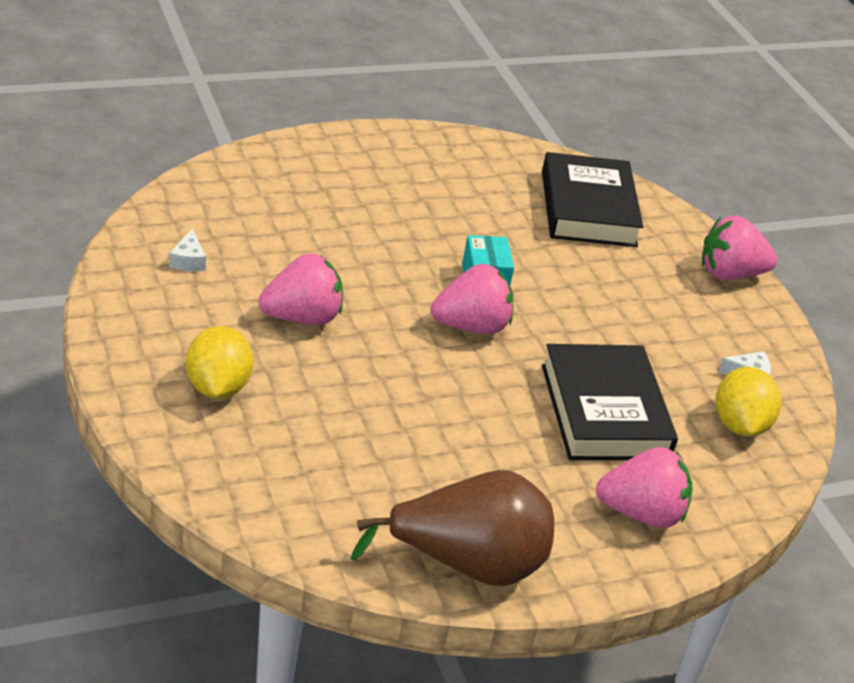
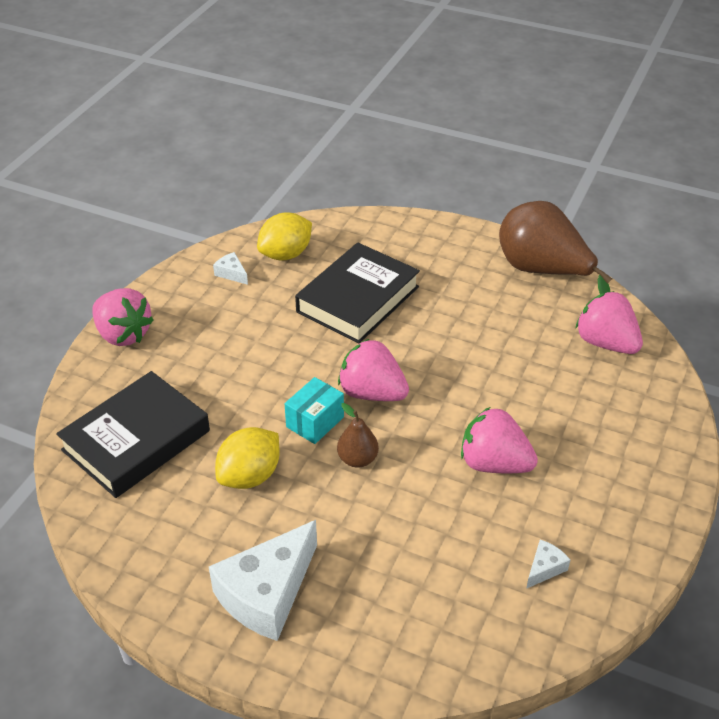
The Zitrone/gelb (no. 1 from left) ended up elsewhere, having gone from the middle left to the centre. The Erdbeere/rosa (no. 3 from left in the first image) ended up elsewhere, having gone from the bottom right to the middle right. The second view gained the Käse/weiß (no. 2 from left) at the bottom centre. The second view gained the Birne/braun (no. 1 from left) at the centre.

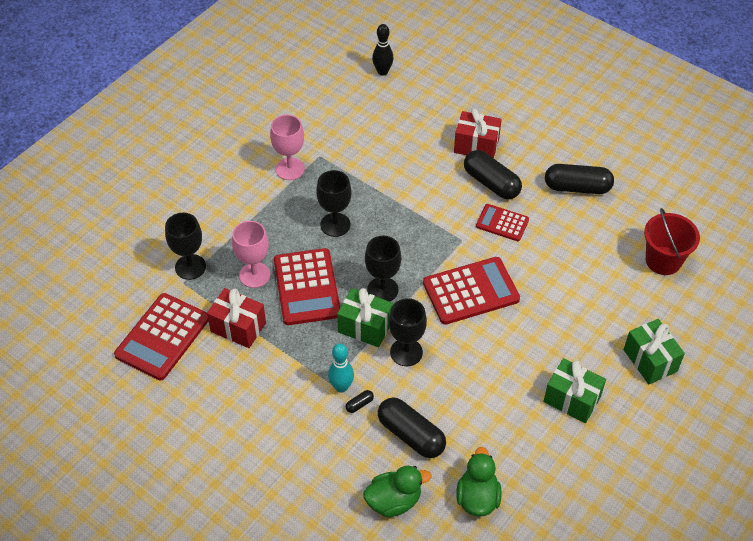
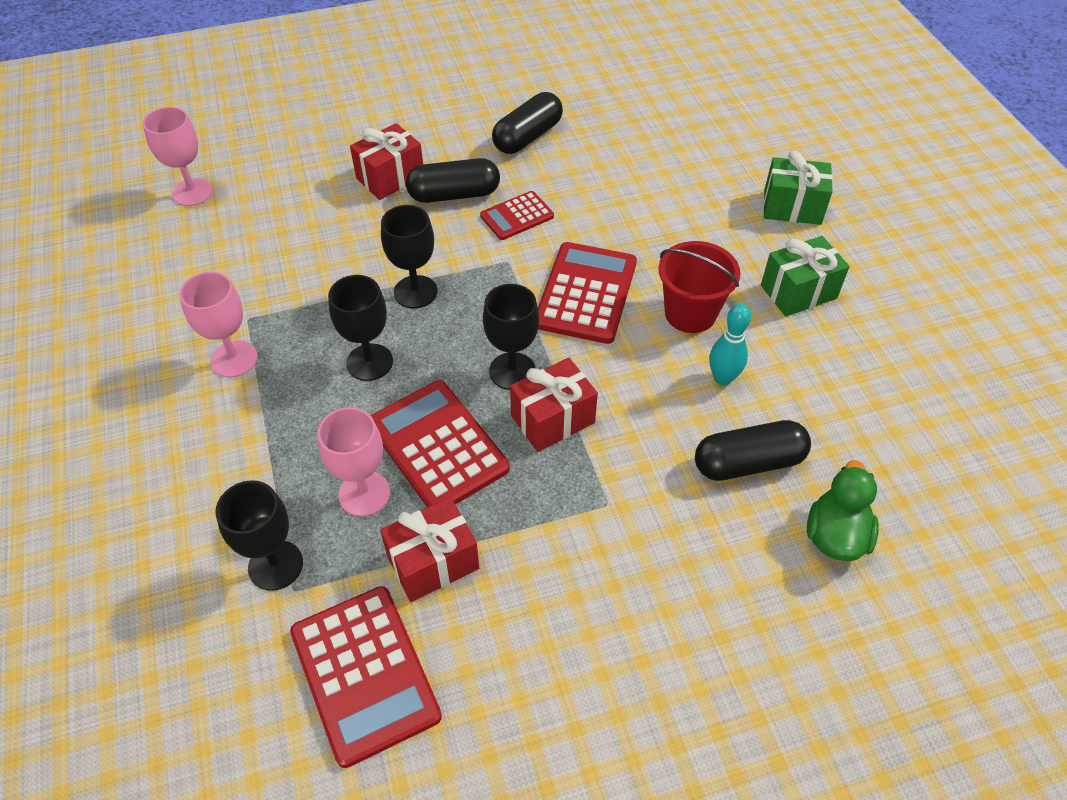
The Taschenrechner/rot (no. 2 from left) at the centre ended up facing another way, 150 degrees counterclockwise from before. The Bowlingkegel/türkis ended up elsewhere, having gone from the bottom centre to the middle right. What was the Geschenk/grün (no. 1 from left) at the centre turned into the Geschenk/rot (no. 3 from left) at the centre. The second view lost the Kapsel/schwarz (no. 1 from left) at the bottom centre. Where the Bowlingkegel/schwarz stood at the top centre, the Kelch/rosa (no. 1 from left) came to stand at the top left. The Kelch/schwarz (no. 4 from left in the first image) ended up elsewhere, having gone from the centre to the top centre. The second view lost the Ente/grün (no. 2 from left) at the bottom centre. The Eimer/rot ended up elsewhere, having gone from the middle right to the centre.

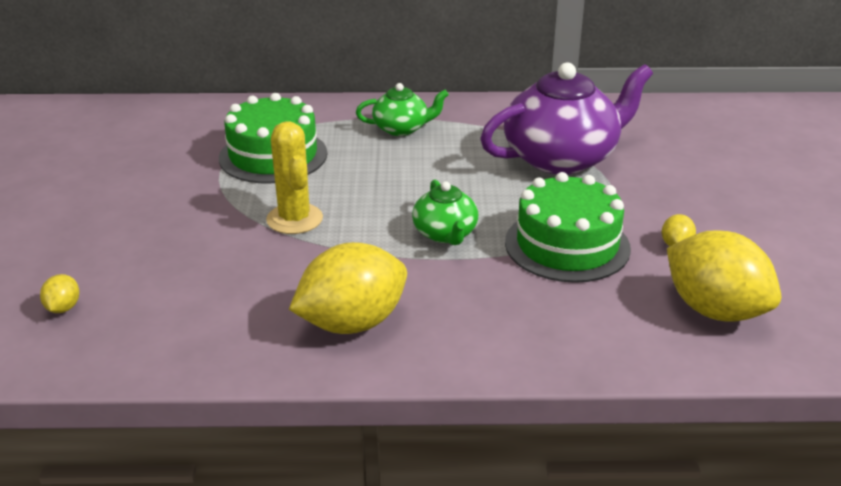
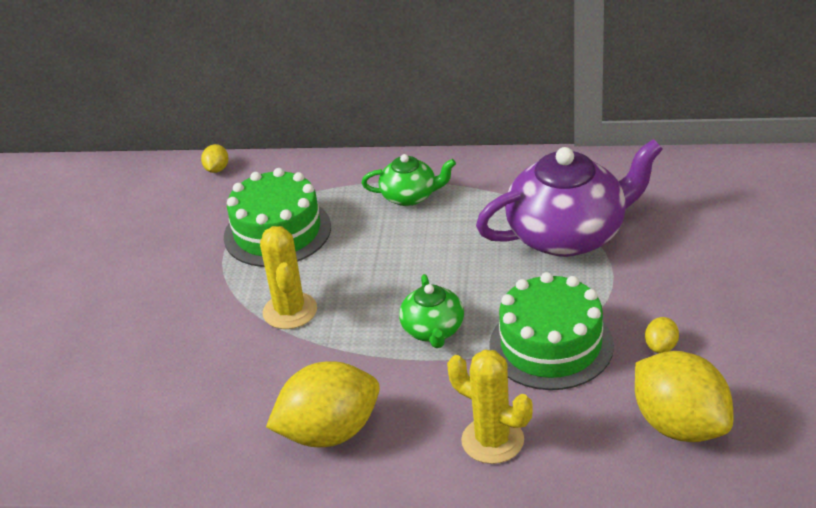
The Zitrone/gelb (no. 1 from left) ended up elsewhere, having gone from the middle left to the top left. The second view gained the Kaktus/gelb (no. 2 from left) at the bottom centre.

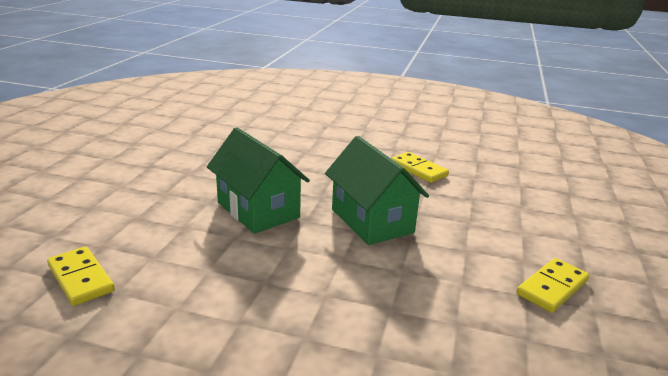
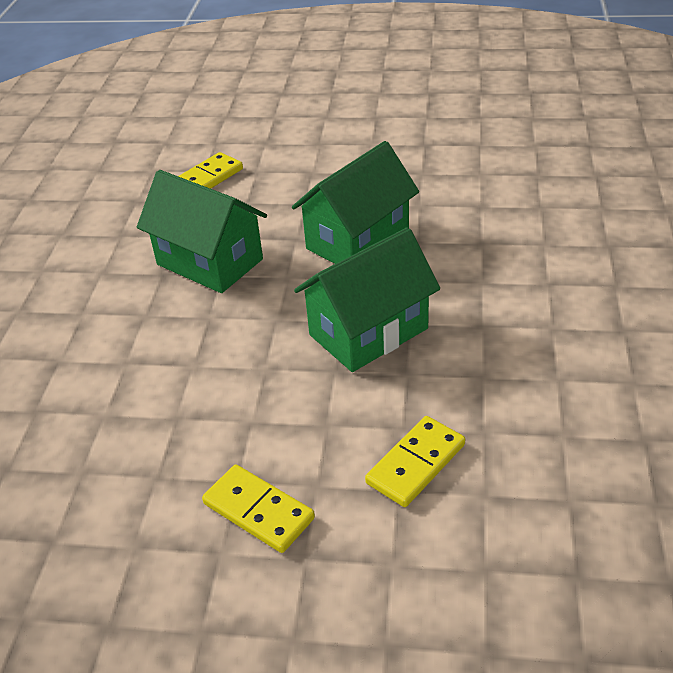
The Dominostein/gelb (no. 2 from left in the first image) ended up elsewhere, having gone from the centre to the bottom centre. The second view gained the Haus/grün (no. 1 from left) at the middle left.

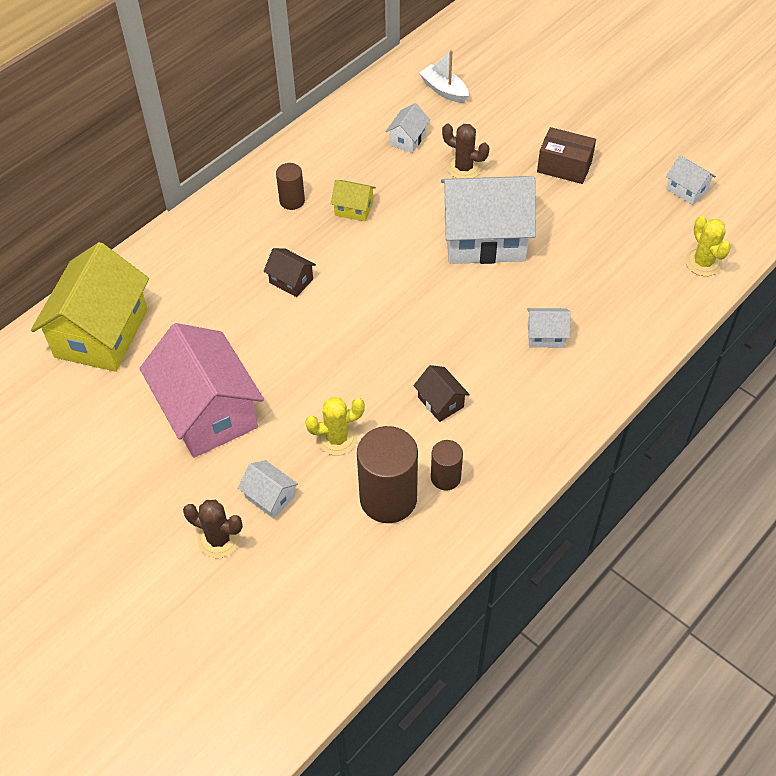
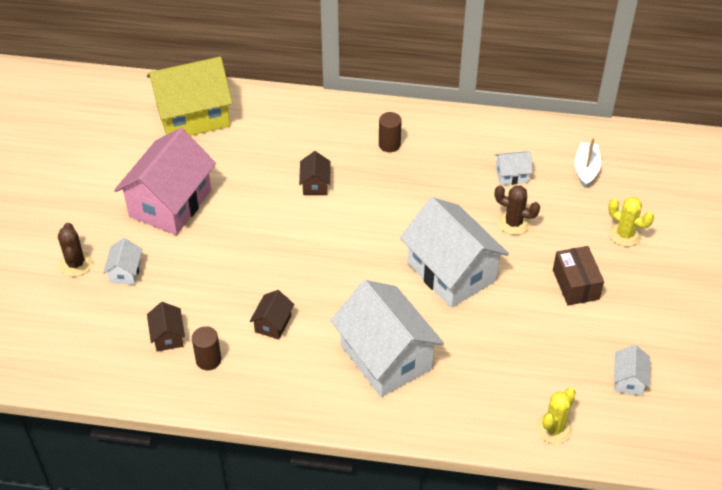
The Kaktus/gelb (no. 1 from left in the first image) ended up elsewhere, having gone from the centre to the middle right. The second view lost the Haus/gelb (no. 2 from left) at the top centre. Where the Vollzylinder/braun (no. 2 from left) stood at the centre, the Haus/braun (no. 1 from left) came to stand at the middle left. The Kaktus/braun (no. 2 from left) at the top centre ended up facing another way, 60 degrees counterclockwise from before. The size of the Haus/weiß (no. 4 from left in the first image) at the middle right changed by a factor of 2.29.

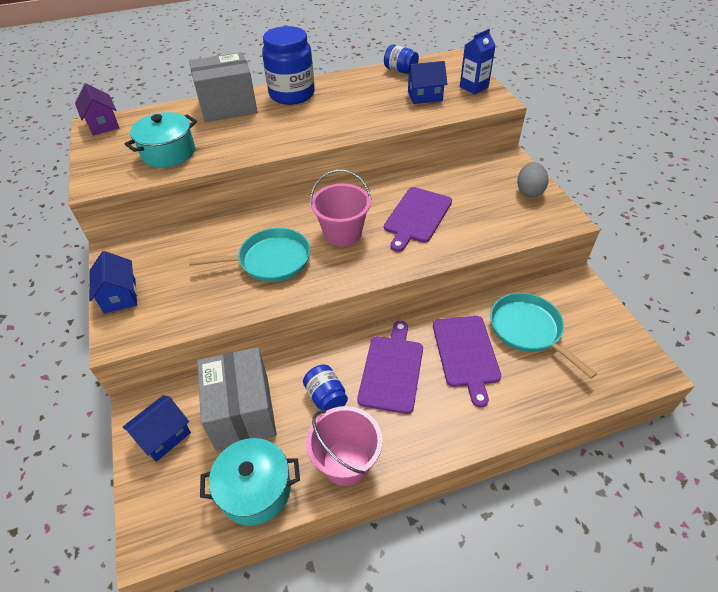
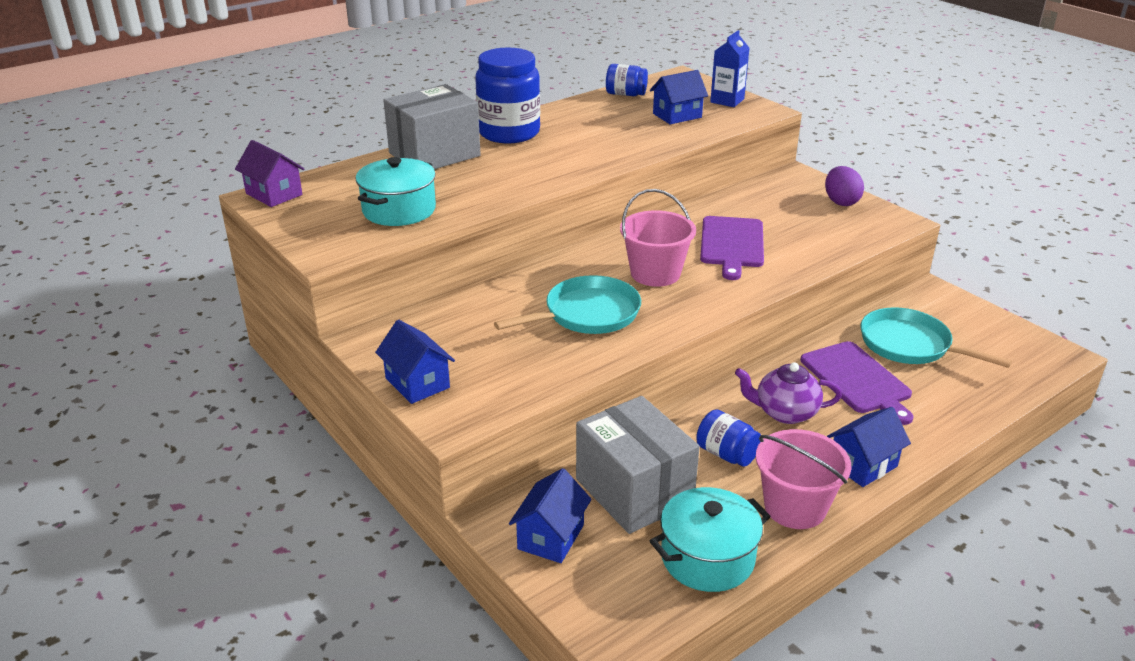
Where the Schneidebrett/lila (no. 1 from left) stood at the centre, the Teekanne/lila came to stand at the middle right. What was the Ei/grau at the top right turned into the Ei/lila at the top right. The second view gained the Haus/blau (no. 4 from left) at the bottom right.

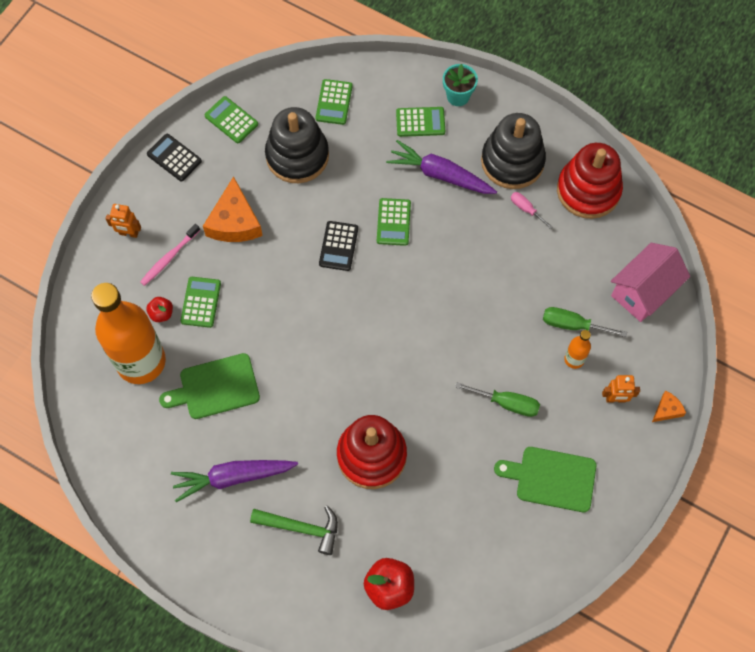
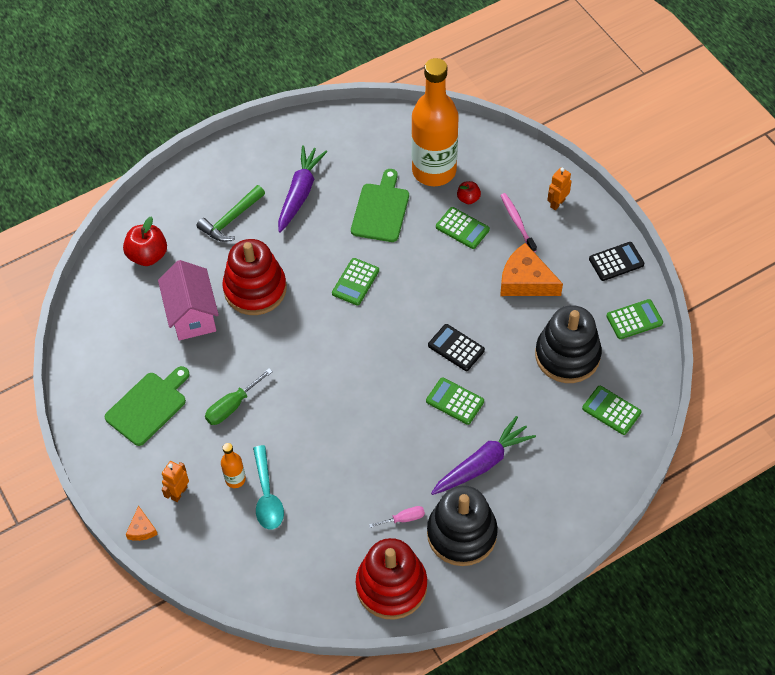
The Taschenrechner/grün (no. 5 from left in the first image) ended up elsewhere, having gone from the top centre to the centre. The second view lost the Blumentopf/türkis at the top centre. Where the Schraubenzieher/grün (no. 2 from left) stood at the middle right, the Löffel/türkis came to stand at the bottom centre. The Haus/rosa ended up elsewhere, having gone from the middle right to the middle left.

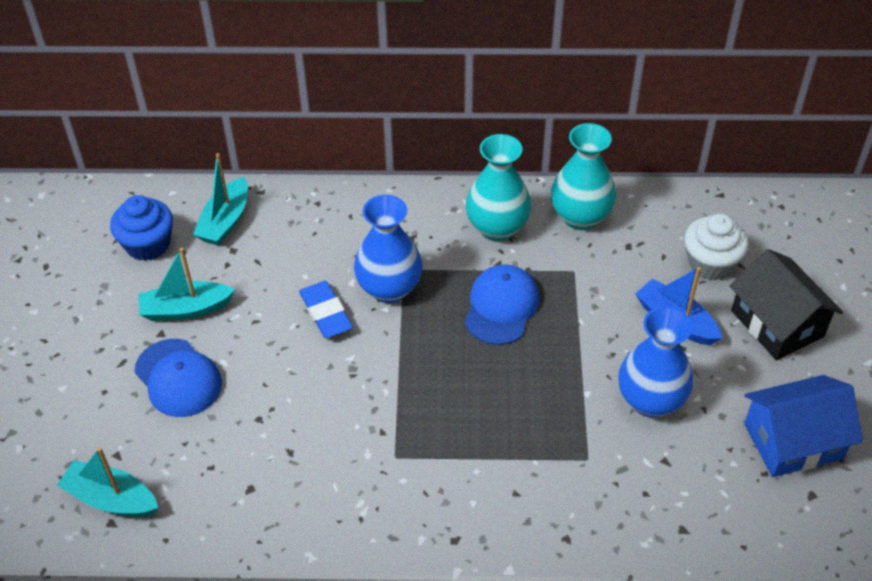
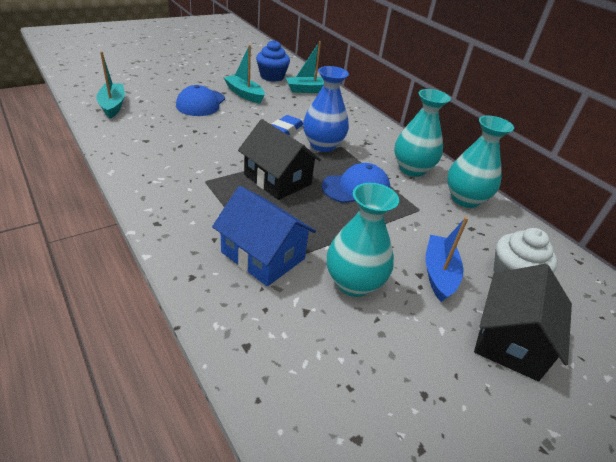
What was the Vase/blau (no. 2 from left) at the middle right turned into the Vase/türkis (no. 1 from left) at the centre. The Haus/blau ended up elsewhere, having gone from the bottom right to the centre. The second view gained the Haus/schwarz (no. 1 from left) at the centre.

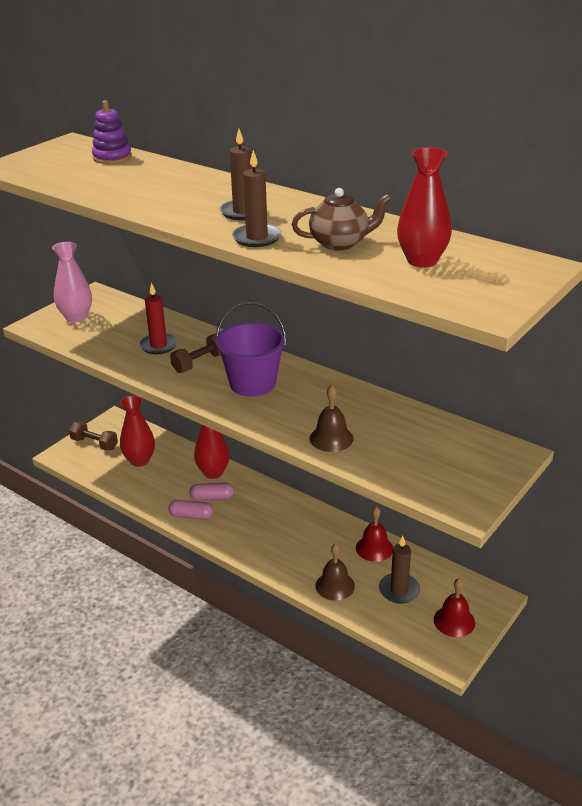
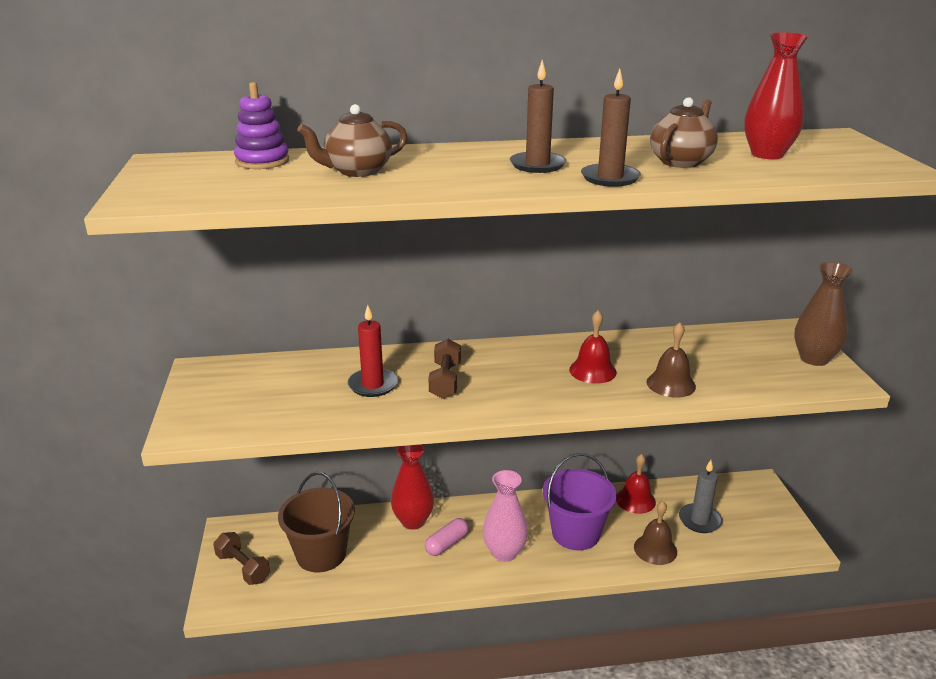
The Vase/rosa ended up elsewhere, having gone from the middle left to the bottom centre. The Hantel/braun (no. 1 from left) at the middle left ended up facing another way, 60 degrees clockwise from before. Where the Vase/rot (no. 1 from left) stood at the middle left, the Eimer/braun came to stand at the bottom centre. The second view lost the Kapsel/rosa (no. 1 from left) at the middle left. The Eimer/lila ended up elsewhere, having gone from the centre to the bottom centre. What was the Kerze/braun (no. 3 from left) at the bottom right turned into the Kerze/grau at the bottom right. The Glocke/rot (no. 2 from left in the first image) ended up elsewhere, having gone from the bottom right to the centre. The second view gained the Teekanne/braun (no. 1 from left) at the top centre. The second view gained the Vase/braun at the middle right.

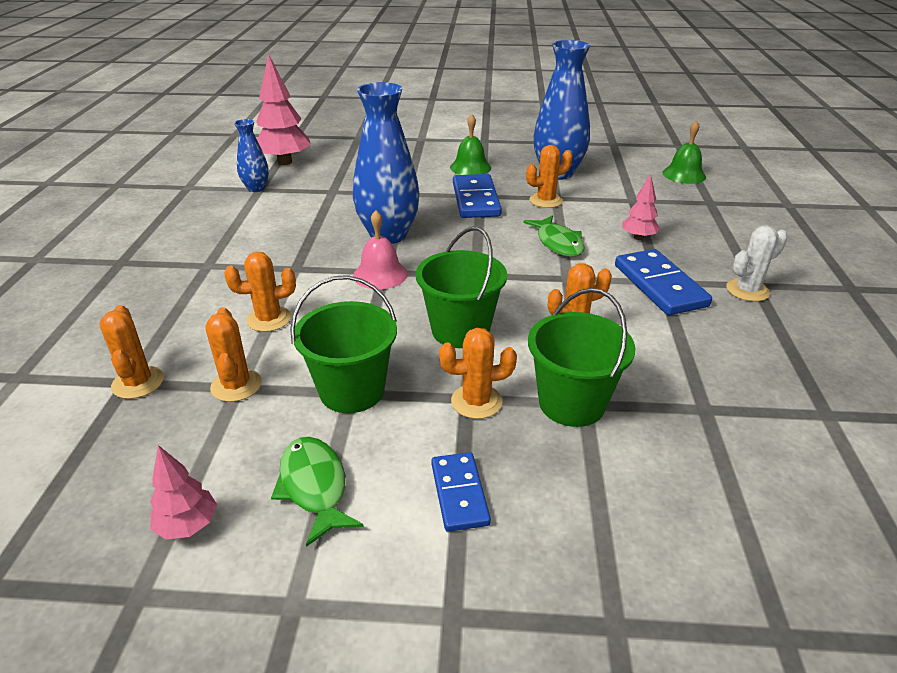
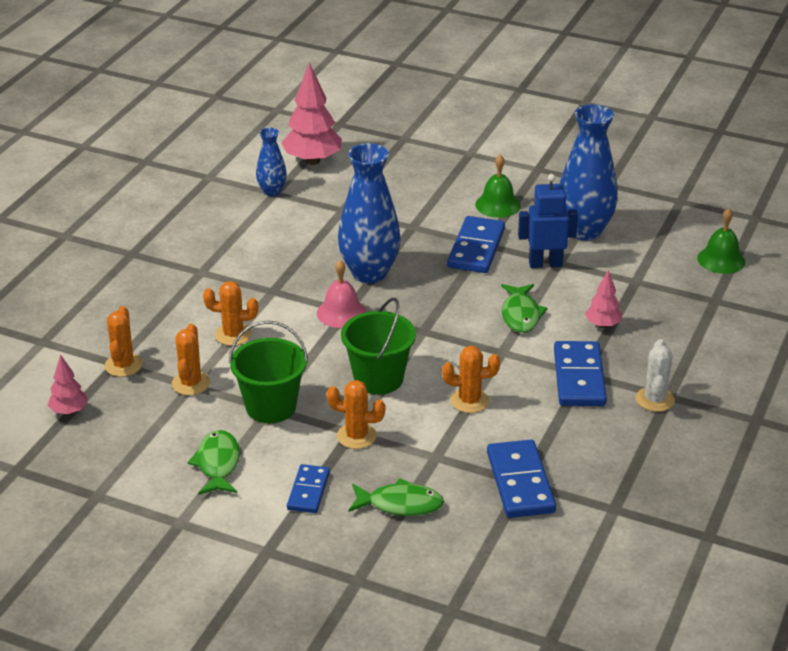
The Baum/rosa (no. 1 from left) ended up elsewhere, having gone from the bottom left to the middle left. Where the Kaktus/orange (no. 5 from left) stood at the top centre, the Roboter/blau came to stand at the middle right. The second view lost the Eimer/grün (no. 3 from left) at the centre. The Kaktus/weiß at the middle right ended up facing another way, 75 degrees counterclockwise from before. The second view gained the Fisch/grün (no. 2 from left) at the bottom centre. The second view gained the Dominostein/blau (no. 3 from left) at the bottom centre.

